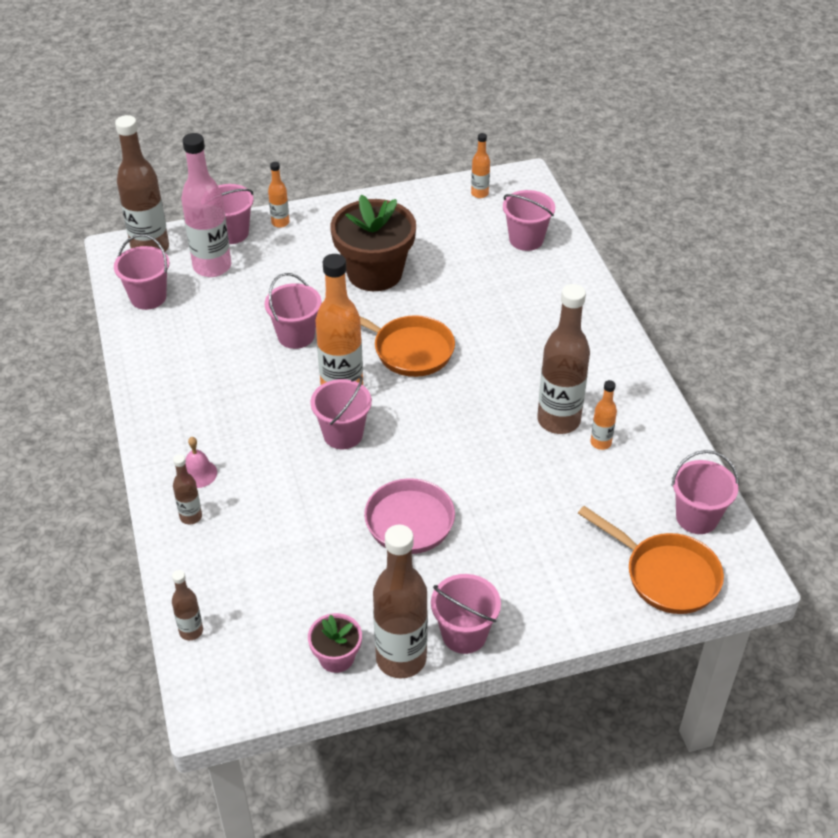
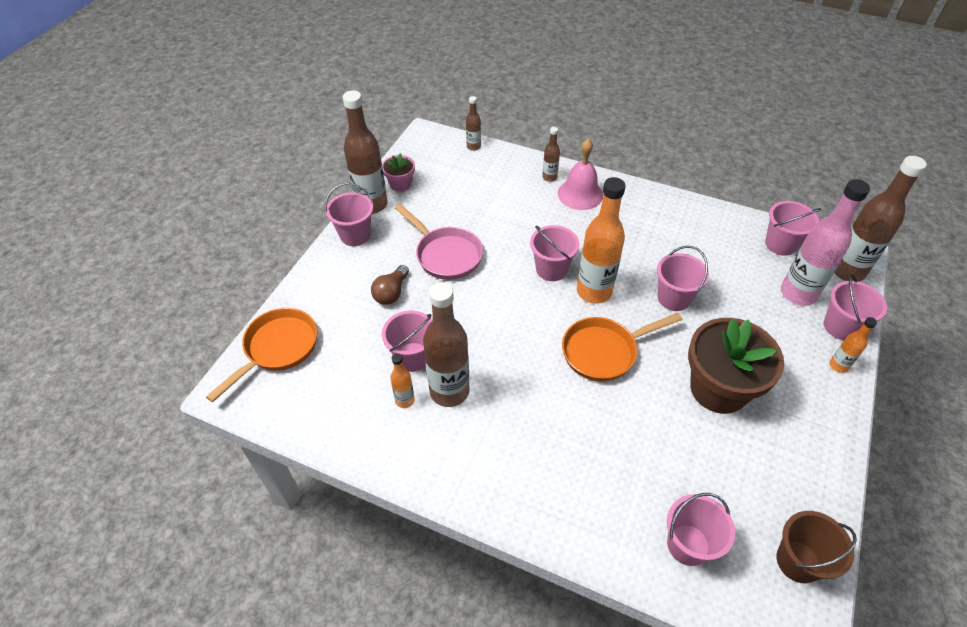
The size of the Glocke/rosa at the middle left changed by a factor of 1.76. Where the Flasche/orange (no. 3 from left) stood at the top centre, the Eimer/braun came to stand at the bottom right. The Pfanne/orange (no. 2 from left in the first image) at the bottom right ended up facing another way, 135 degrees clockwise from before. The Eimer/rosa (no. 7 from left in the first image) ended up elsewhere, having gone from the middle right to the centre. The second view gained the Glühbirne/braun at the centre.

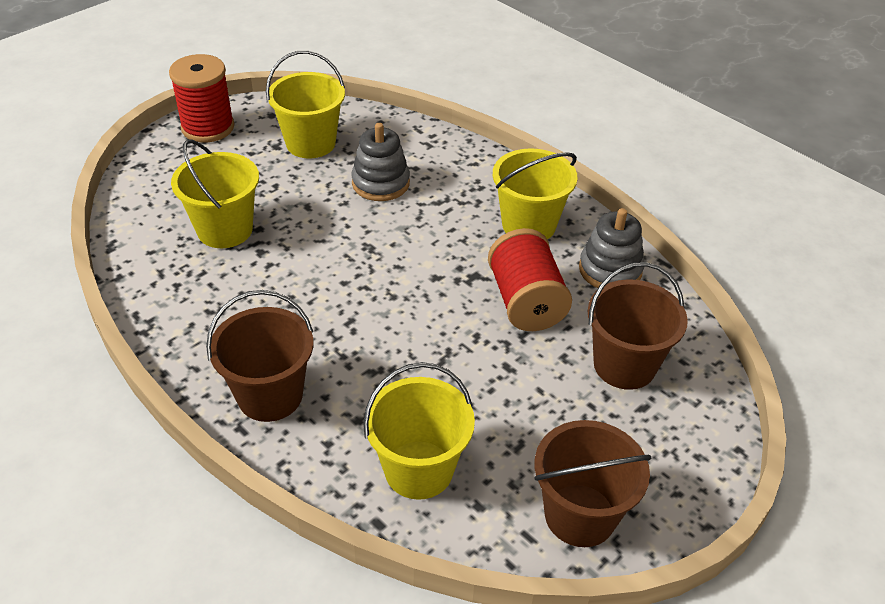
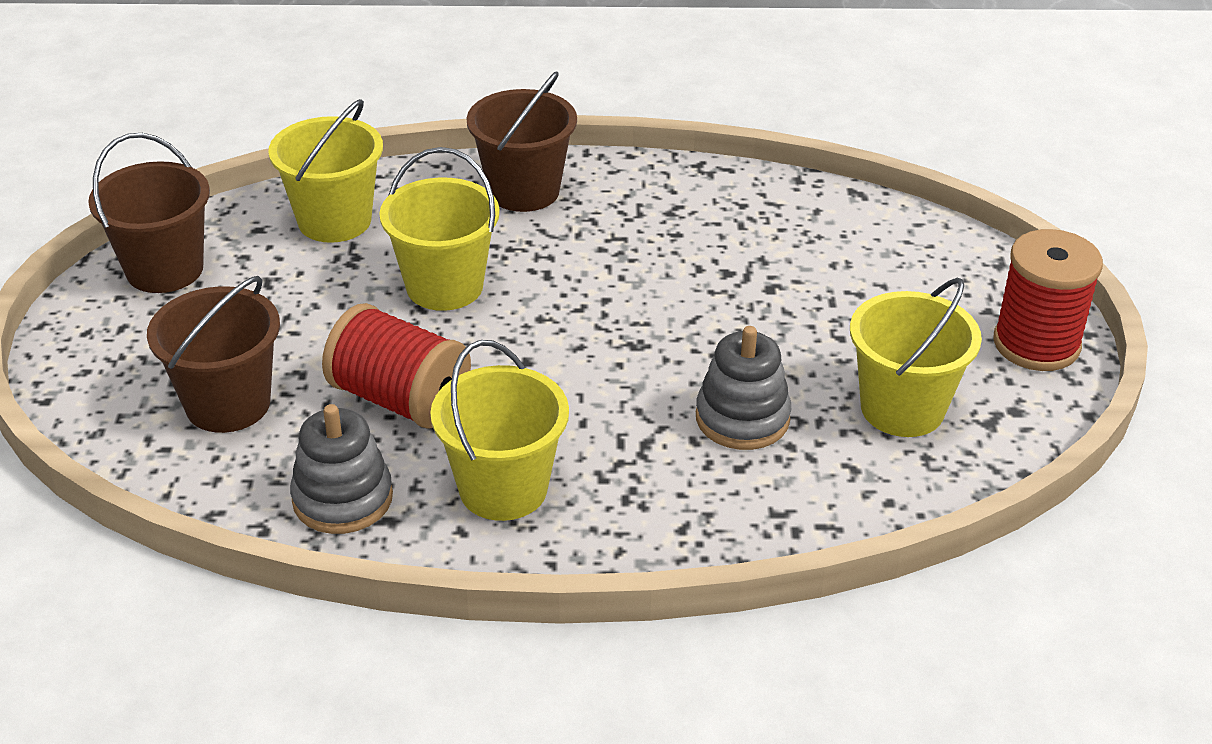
The Eimer/gelb (no. 1 from left in the first image) ended up elsewhere, having gone from the top left to the top centre.

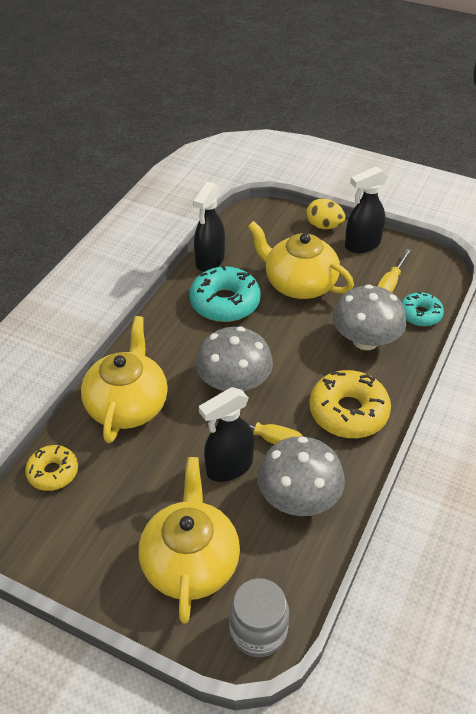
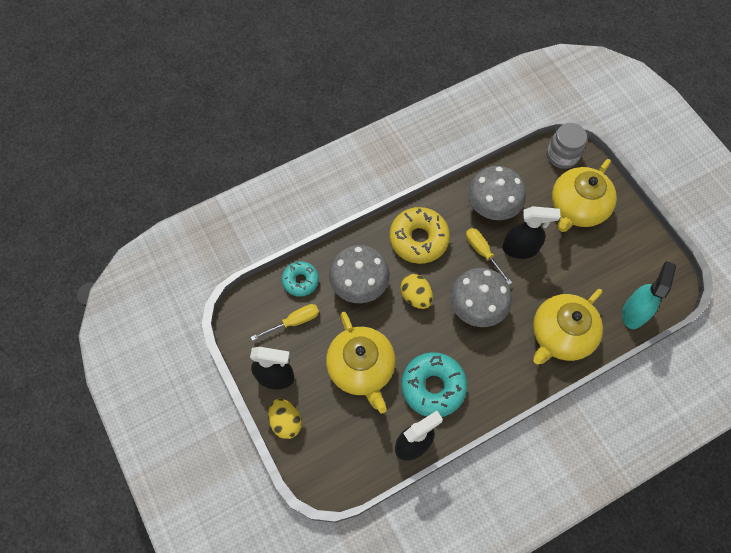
Where the Donut/gelb (no. 1 from left) stood at the middle left, the Sprühflasche/türkis came to stand at the middle right. The second view gained the Ei/gelb (no. 2 from left) at the centre.

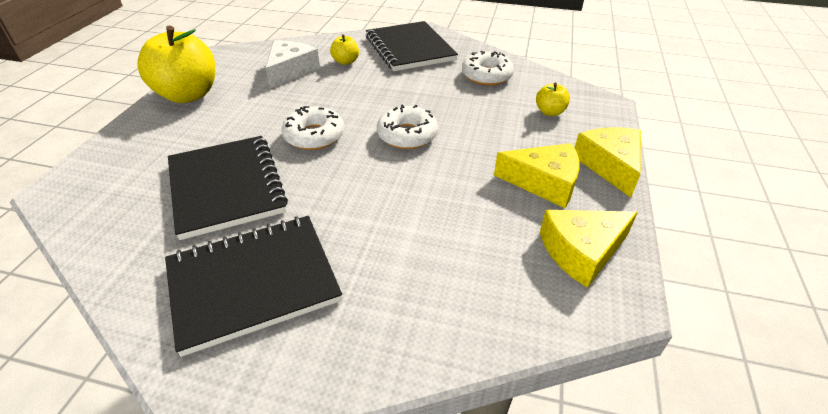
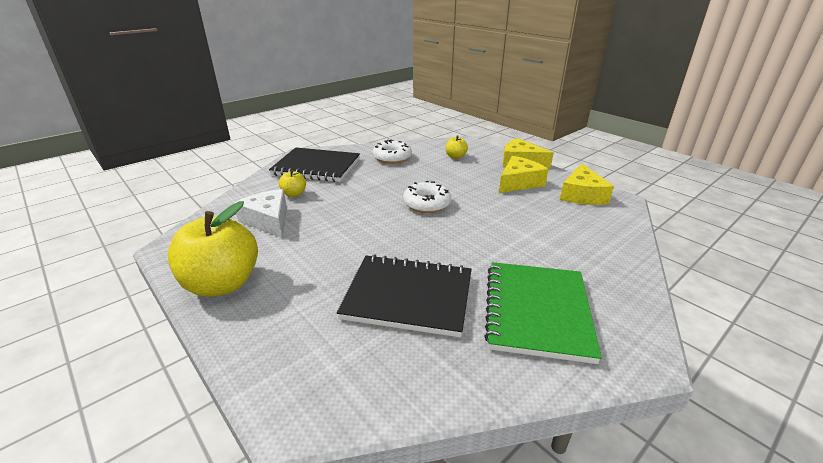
What was the Notizbuch/schwarz (no. 2 from left) at the bottom left turned into the Notizbuch/grün at the bottom centre. The second view lost the Donut/weiß (no. 1 from left) at the top centre.

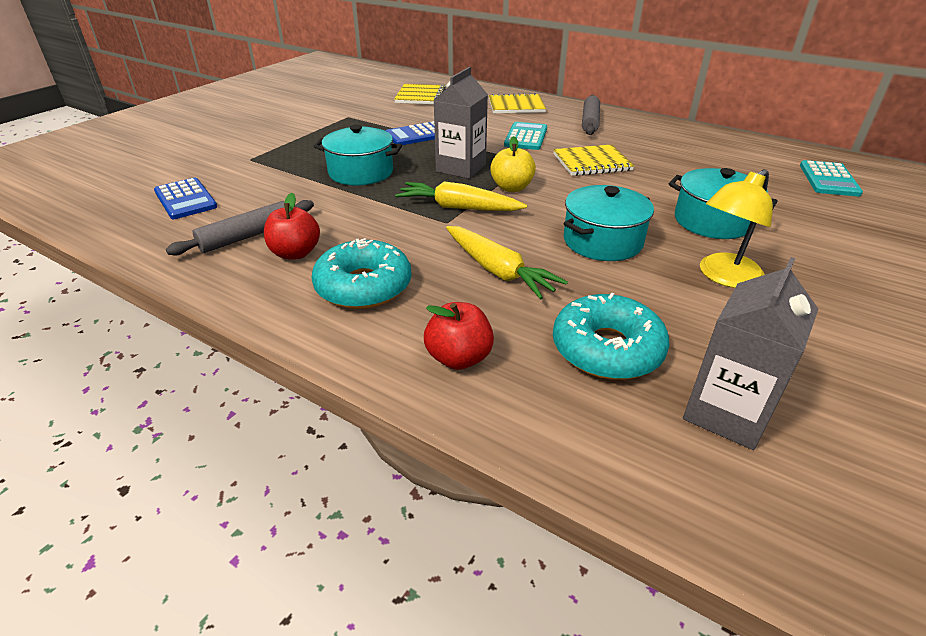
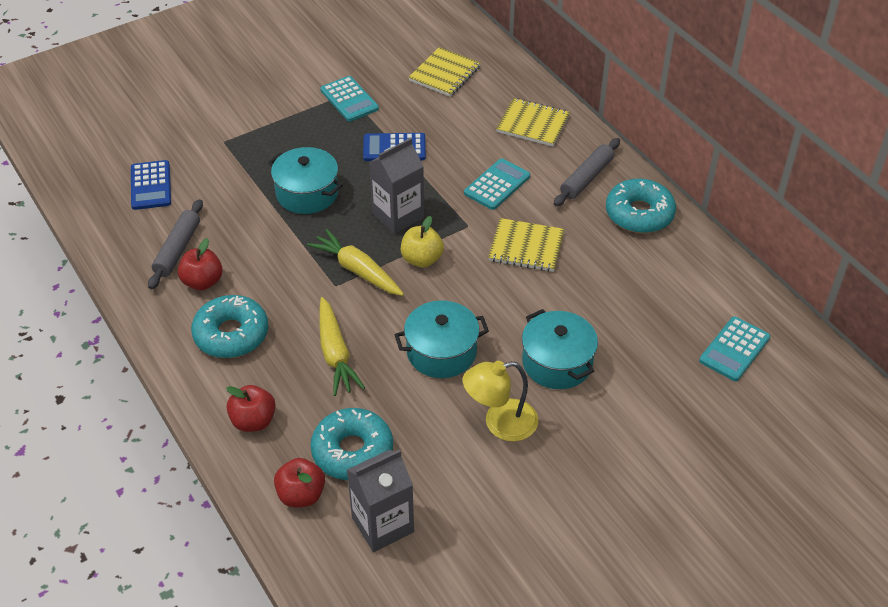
The Nudelholz/grau (no. 1 from left) at the middle left ended up facing another way, 60 degrees counterclockwise from before. The second view gained the Apfel/rot (no. 3 from left) at the bottom centre. The second view gained the Taschenrechner/türkis (no. 1 from left) at the top centre. The second view gained the Donut/türkis (no. 3 from left) at the middle right.

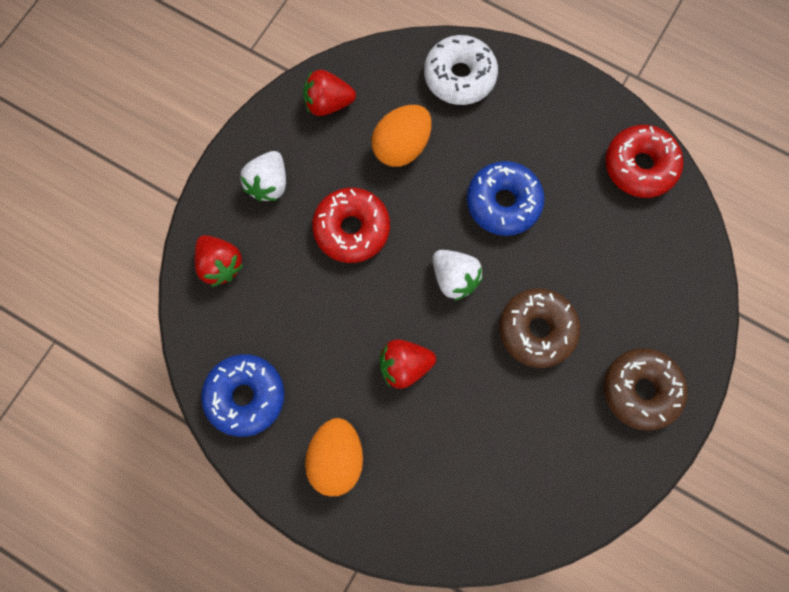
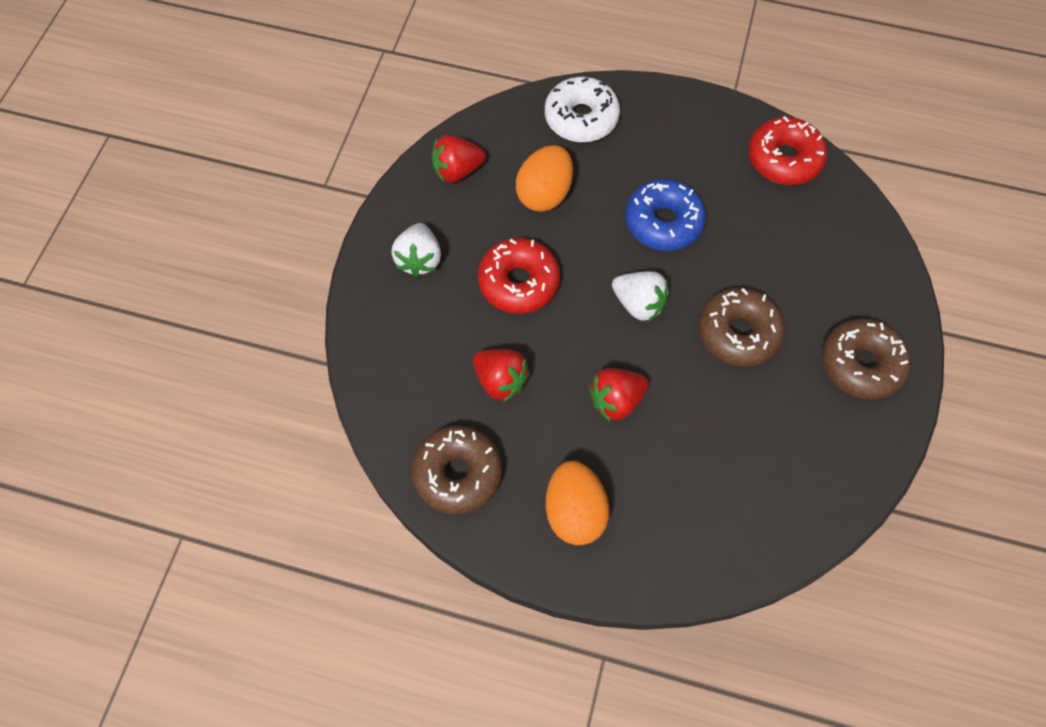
The Erdbeere/rot (no. 1 from left in the first image) ended up elsewhere, having gone from the middle left to the centre. What was the Donut/blau (no. 1 from left) at the bottom left turned into the Donut/braun (no. 1 from left) at the centre.

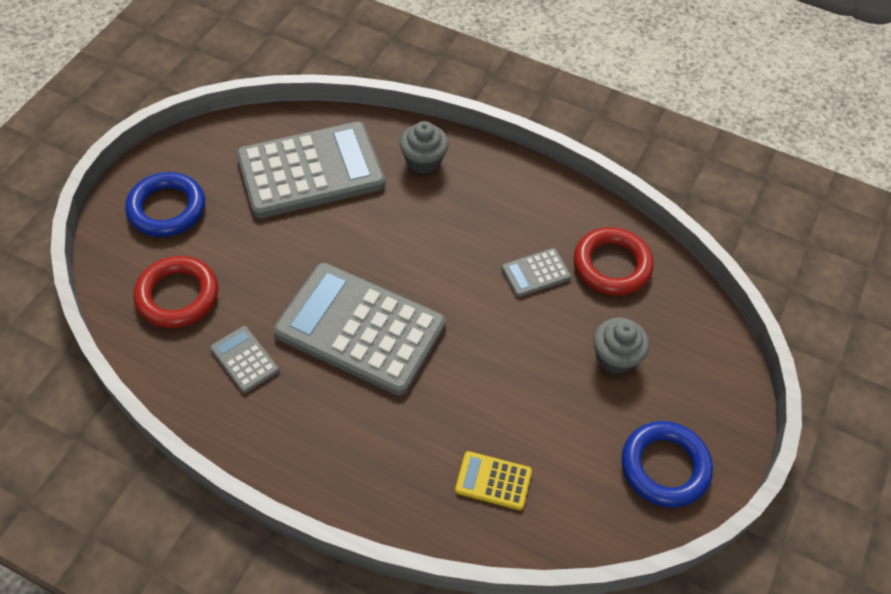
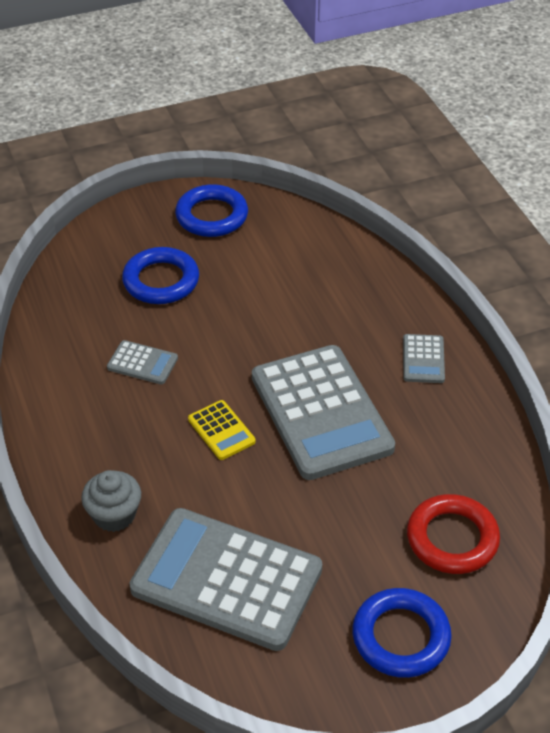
The Taschenrechner/grau (no. 1 from left in the first image) ended up elsewhere, having gone from the middle left to the middle right. The Taschenrechner/gelb ended up elsewhere, having gone from the bottom centre to the centre. The second view lost the Ring/rot (no. 2 from left) at the middle right. Where the Muffin/grau (no. 2 from left) stood at the middle right, the Ring/blau (no. 1 from left) came to stand at the middle left.

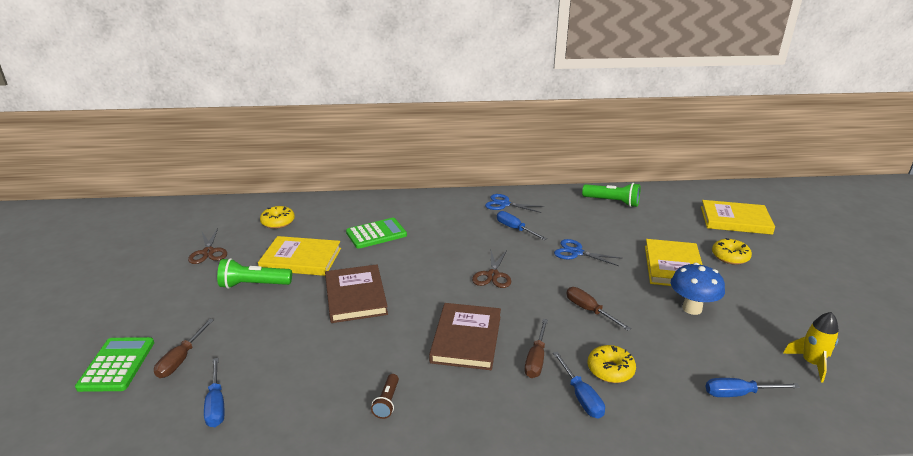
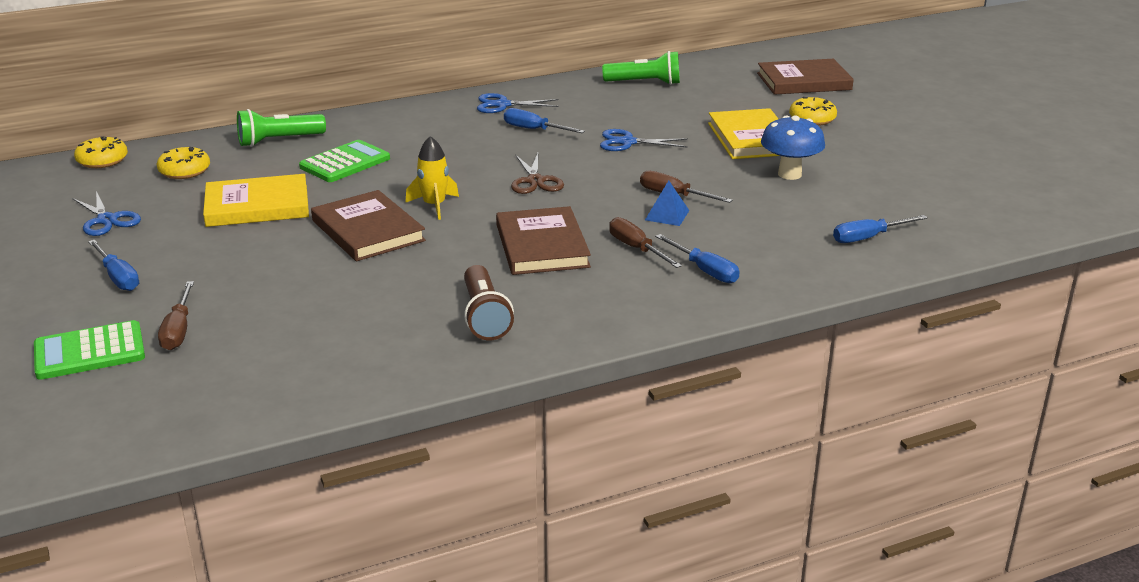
The Taschenrechner/grün (no. 1 from left) at the bottom left ended up facing another way, 90 degrees counterclockwise from before. What was the Schere/braun (no. 1 from left) at the middle left turned into the Schere/blau (no. 1 from left) at the middle left. The Schraubenzieher/blau (no. 1 from left) ended up elsewhere, having gone from the bottom left to the middle left. The Taschenlampe/grün (no. 1 from left) ended up elsewhere, having gone from the middle left to the top left. The size of the Taschenlampe/braun at the bottom centre changed by a factor of 1.72. The Schraubenzieher/braun (no. 2 from left) at the bottom centre ended up facing another way, 150 degrees clockwise from before. The Donut/gelb (no. 2 from left in the first image) ended up elsewhere, having gone from the bottom right to the top left. What was the Buch/gelb (no. 3 from left) at the middle right turned into the Buch/braun (no. 3 from left) at the top right. The Rakete/gelb ended up elsewhere, having gone from the bottom right to the top centre. The second view gained the Pyramide/blau at the centre.

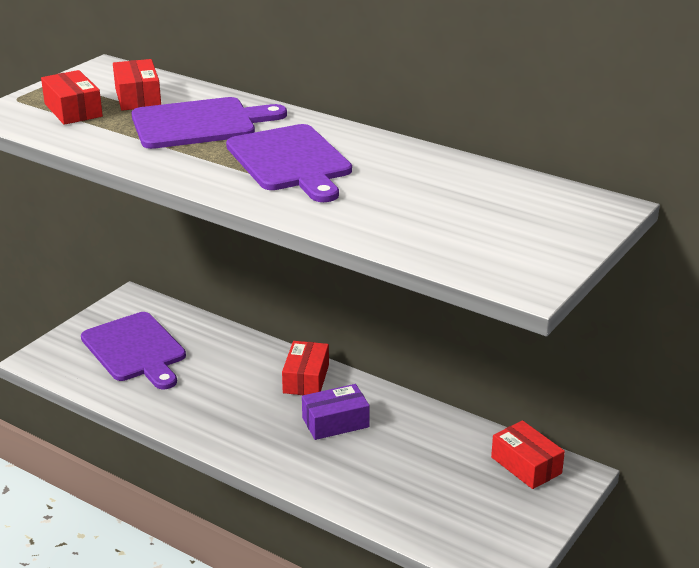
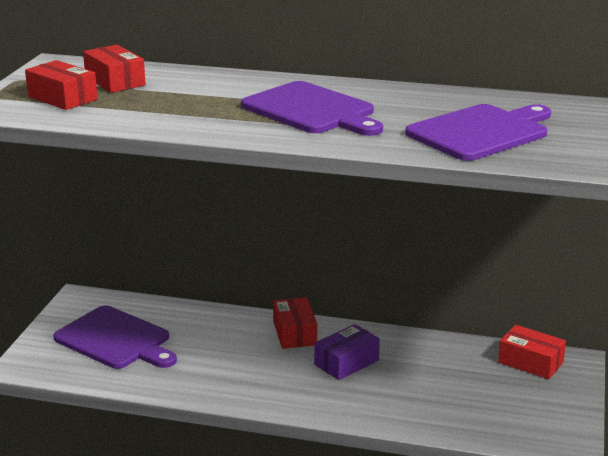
The Schneidebrett/lila (no. 2 from left in the first image) ended up elsewhere, having gone from the top left to the top right.

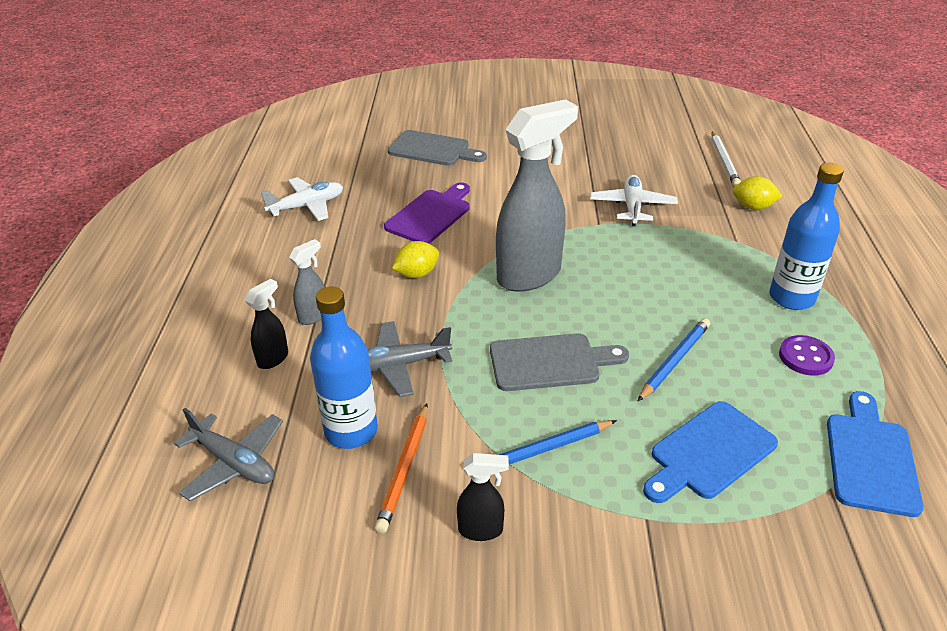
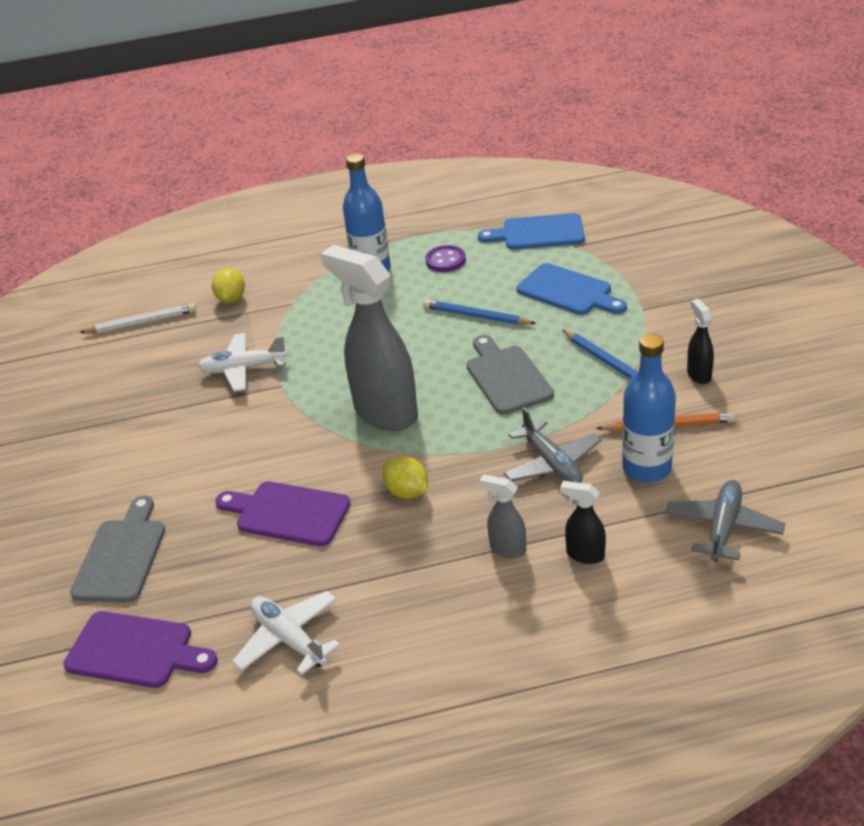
The second view gained the Schneidebrett/lila (no. 1 from left) at the bottom left.

